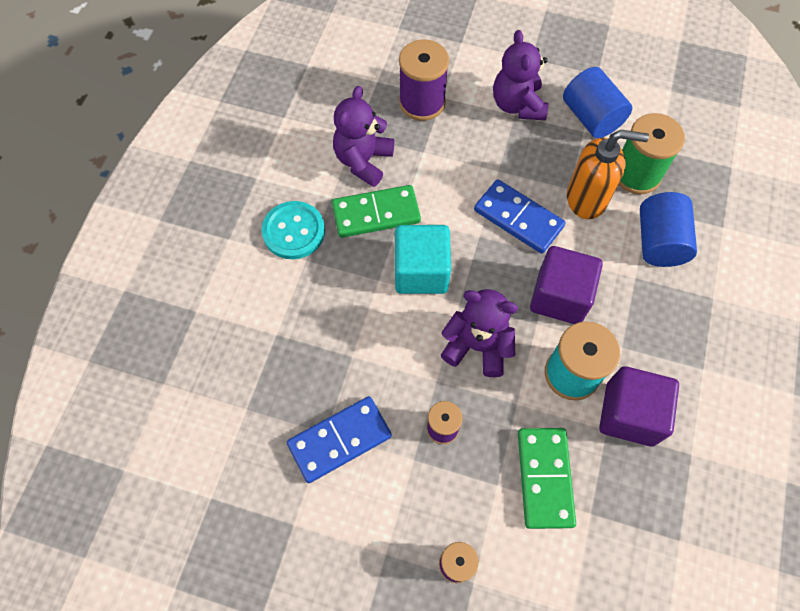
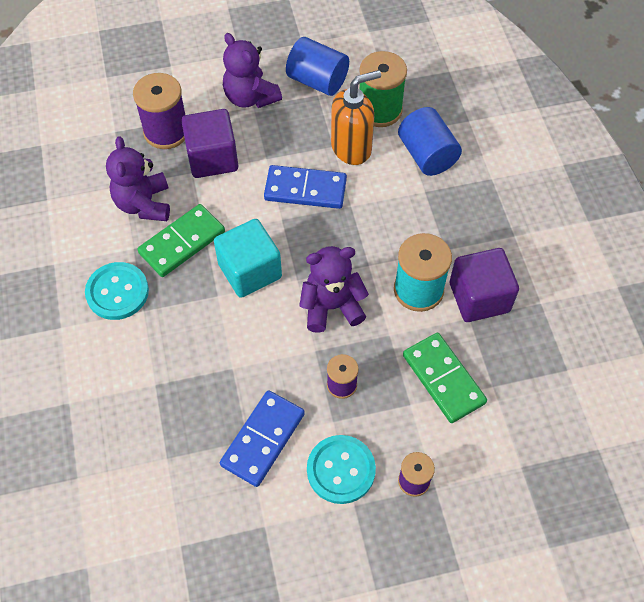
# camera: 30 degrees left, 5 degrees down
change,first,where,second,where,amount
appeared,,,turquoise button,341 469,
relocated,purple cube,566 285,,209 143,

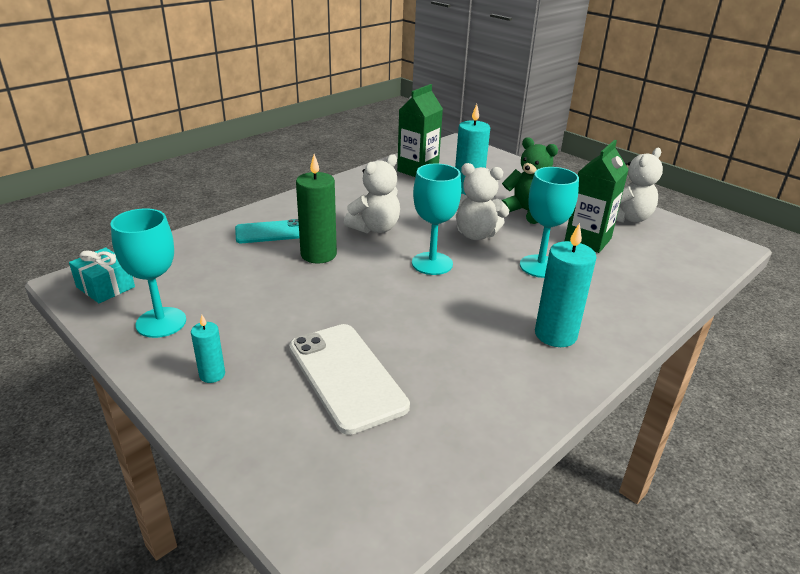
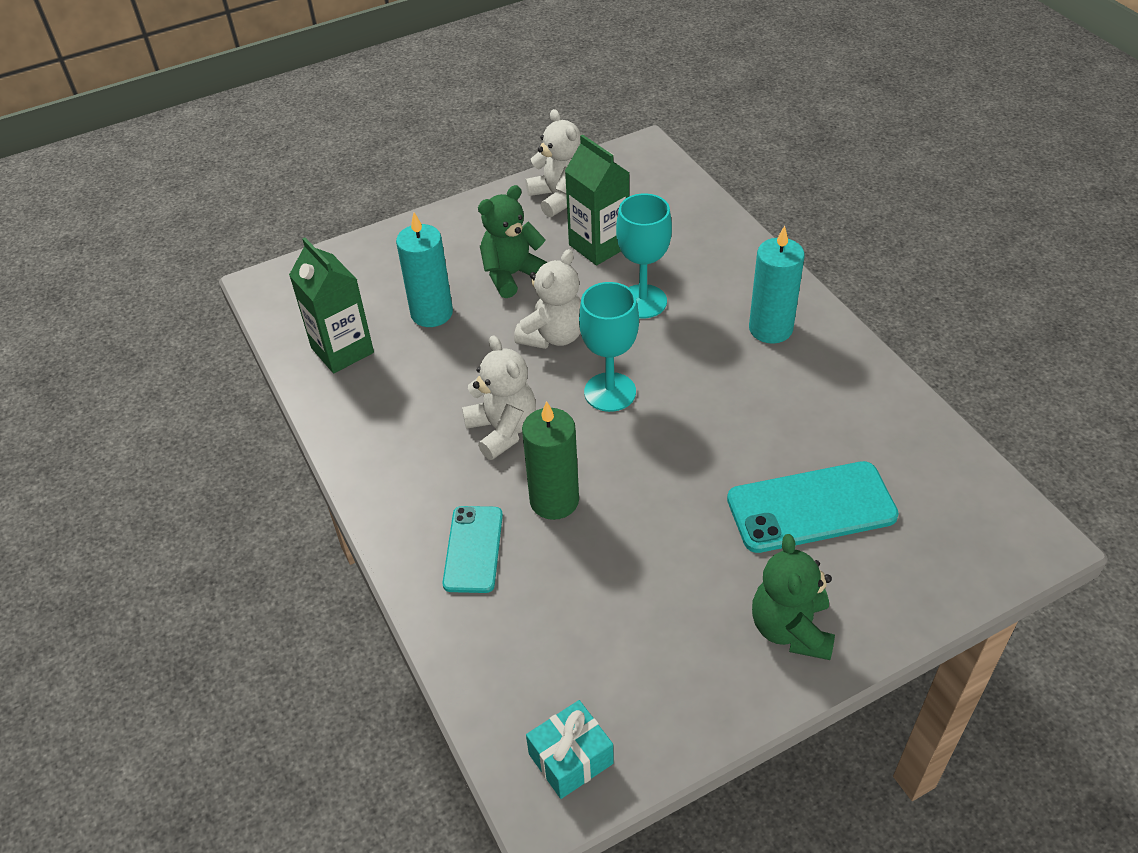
# camera: 70 degrees left, 15 degrees up
change,first,where,second,where,amount
missing,turquoise goblet,148 273,,,
exchanged,turquoise candle,208 349,green teddy bear,793 597,
colour,white phone,349 379,turquoise phone,813 507,

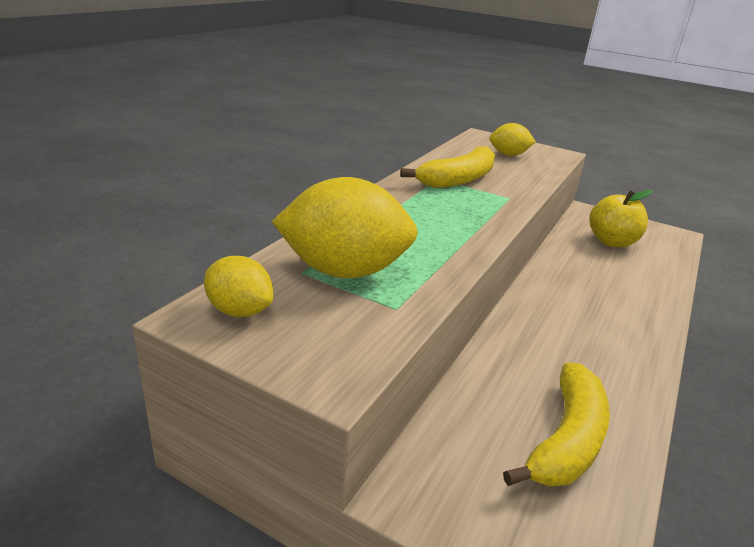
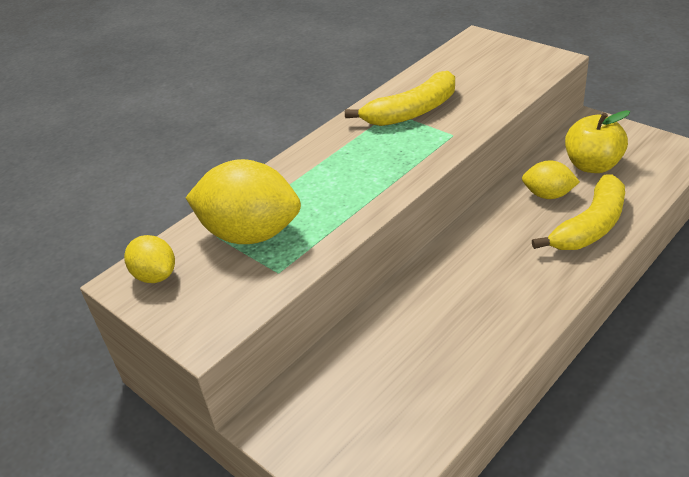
# camera: 20 degrees right, 10 degrees up
change,first,where,second,where,amount
relocated,yellow lemon,512 139,,551 179,
relocated,yellow banana,556 424,,578 212,

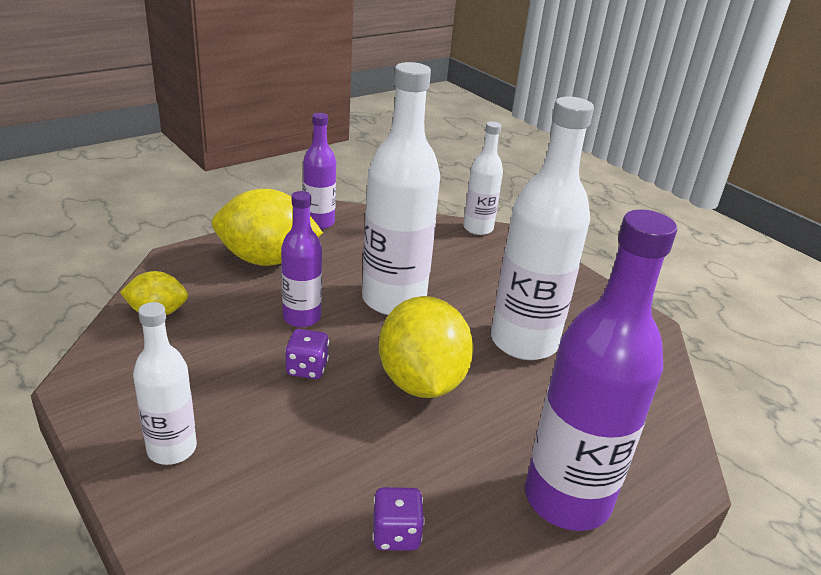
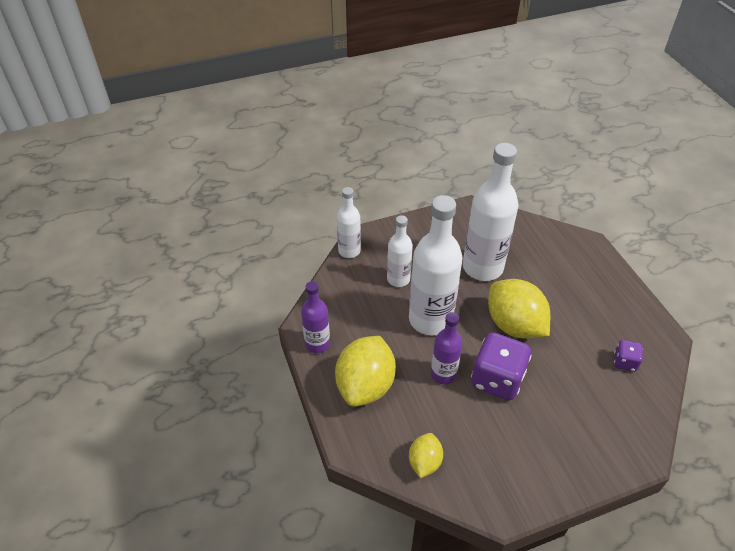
# camera: 70 degrees left, 15 degrees up
change,first,where,second,where,amount
missing,purple bottle,601 370,,,
relocated,white bottle,165 383,,400 251,
spun,yellow lemon,426 347,,519 309,45 degrees clockwise
size,purple dice,307 354,,501 366,x1.98

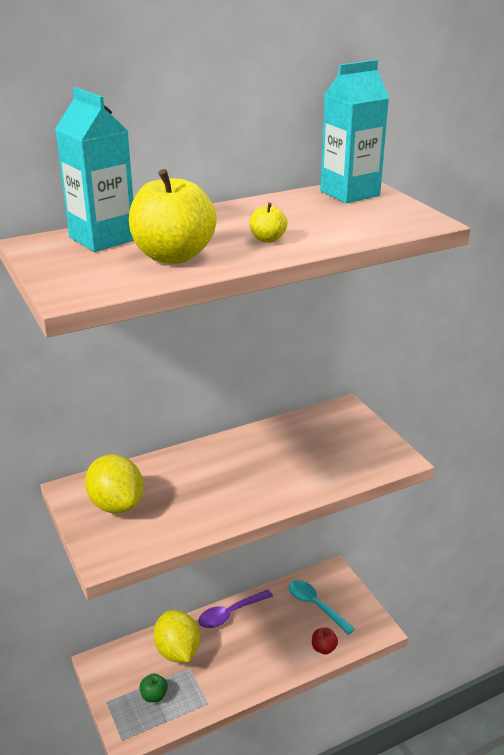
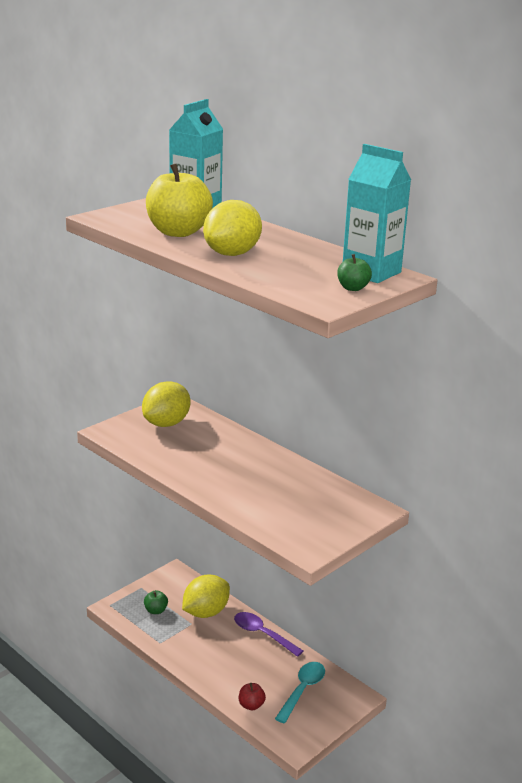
# camera: 70 degrees right, 5 degrees down
change,first,where,second,where,amount
appeared,,,green apple,354 272,
exchanged,yellow apple,268 223,yellow lemon,232 228,

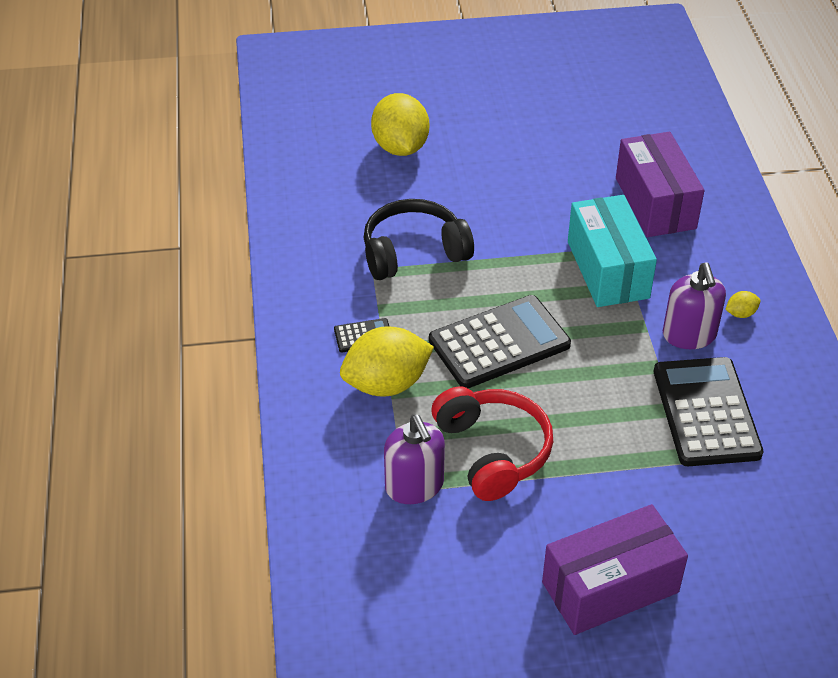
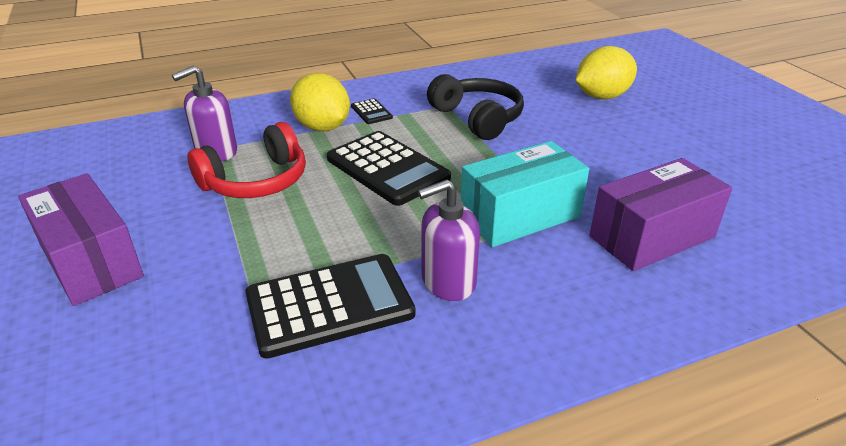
# camera: 75 degrees right, 10 degrees down
change,first,where,second,where,amount
missing,yellow lemon,742 304,,,

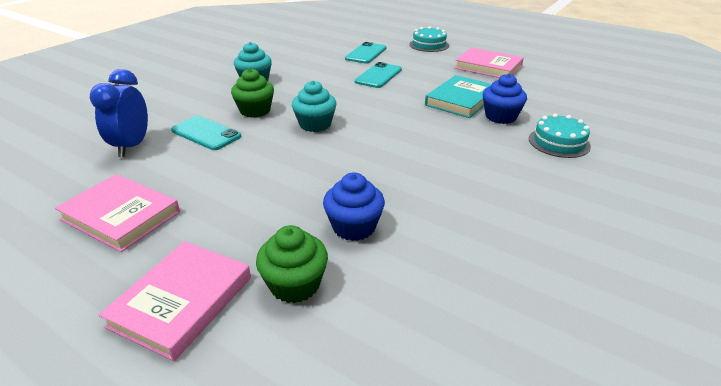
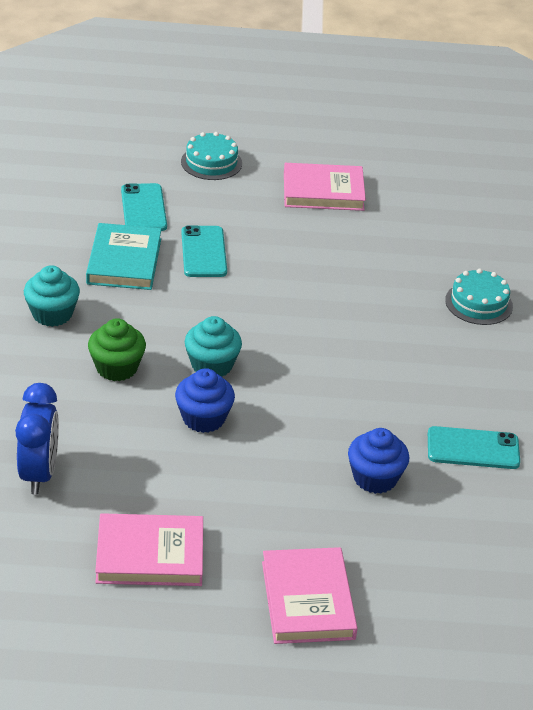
# camera: 35 degrees left, 5 degrees up
change,first,where,second,where,amount
missing,green cupcake,292 264,,,
relocated,turquoise phone,206 133,,474 447,
relocated,turquoise book,458 96,,123 256,
relocated,blue cupcake,505 99,,205 400,
spun,blue clock,119 113,,37 439,150 degrees counterclockwise

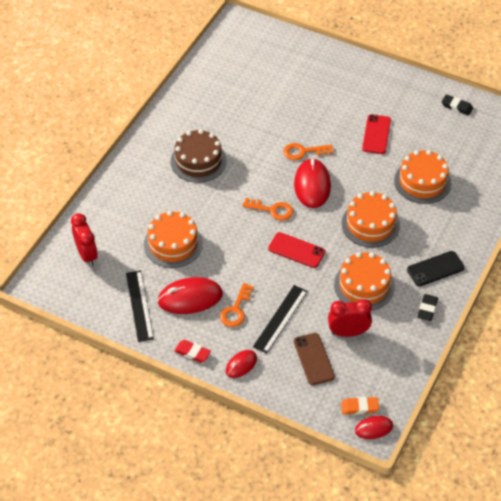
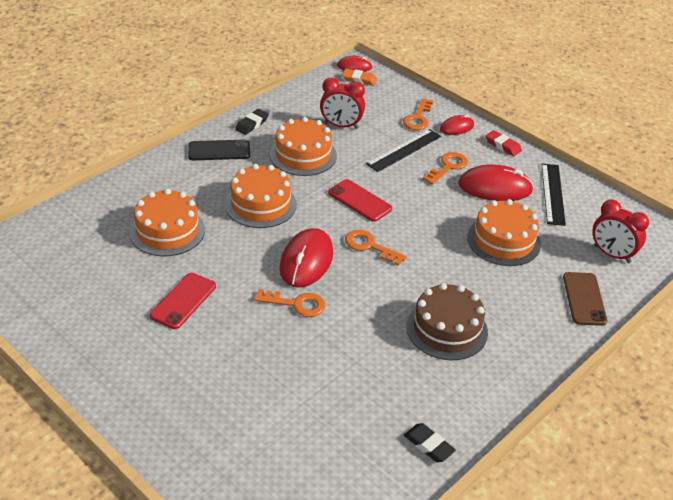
# camera: 165 degrees left, 10 degrees down
change,first,where,second,where,amount
appeared,,,orange key,418 114,
relocated,brown phone,314 359,,585 299,
relocated,black eraser,457 105,,430 442,
spun,red clock,84 239,,620 231,45 degrees counterclockwise

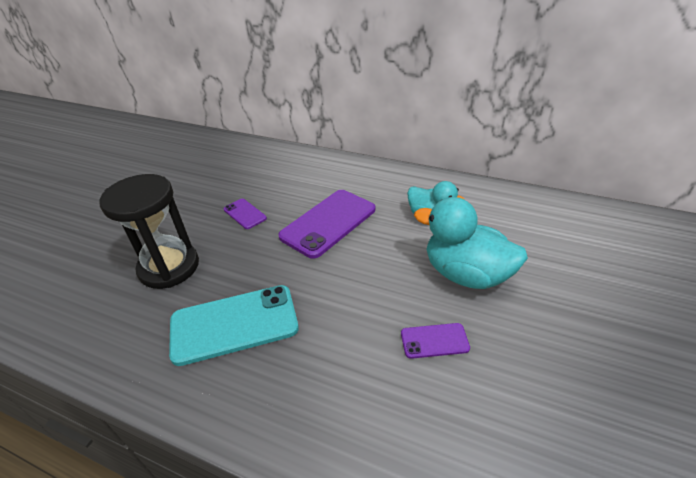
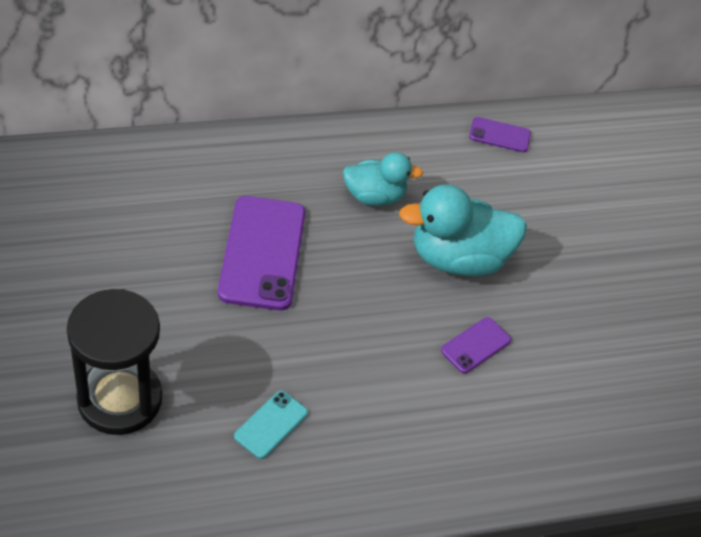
# camera: 45 degrees left, 10 degrees up
change,first,where,second,where,amount
relocated,purple phone,245 214,,500 134,
size,turquoise phone,234 325,,271 425,x0.49

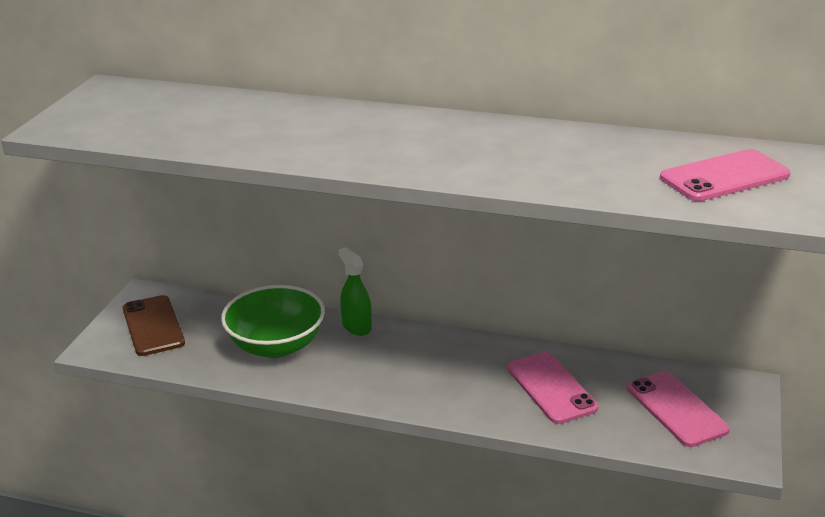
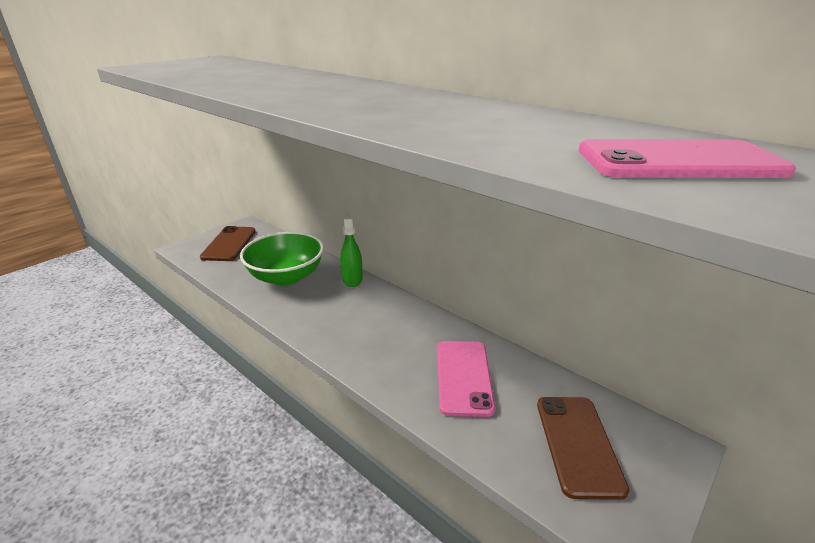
# camera: 25 degrees right, 0 degrees up
change,first,where,second,where,amount
colour,pink phone,678 409,brown phone,583 448,

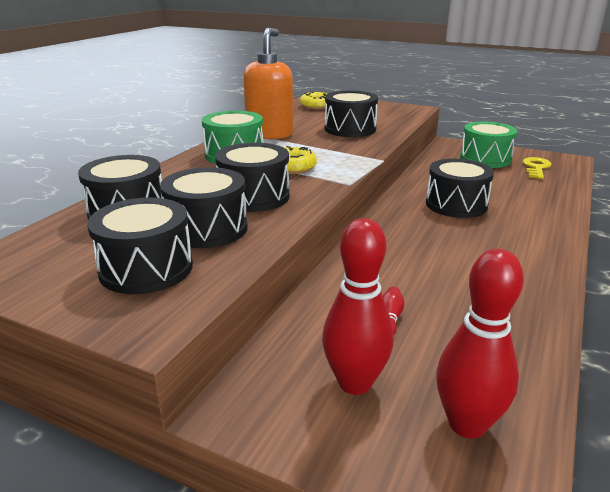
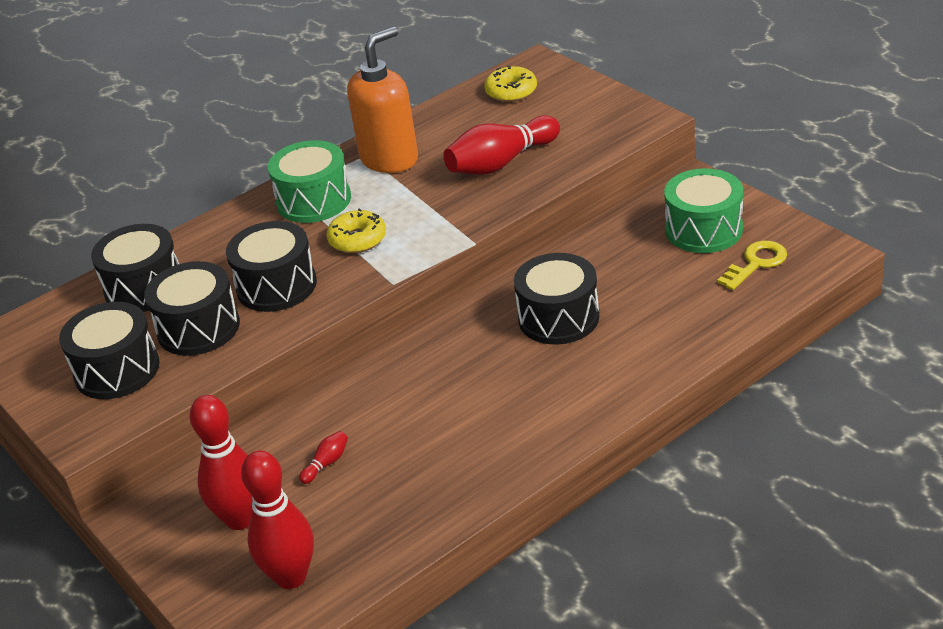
# camera: 30 degrees right, 10 degrees up
change,first,where,second,where,amount
exchanged,black drum,351 114,red bowling pin,501 145,

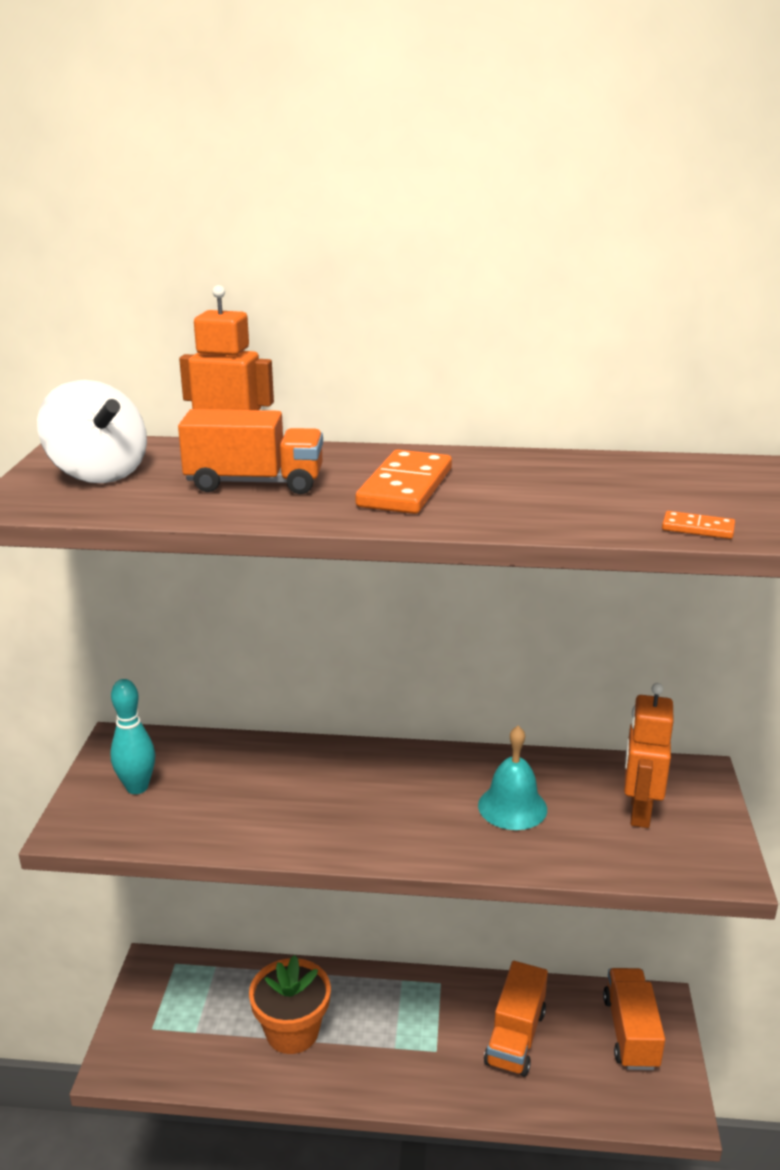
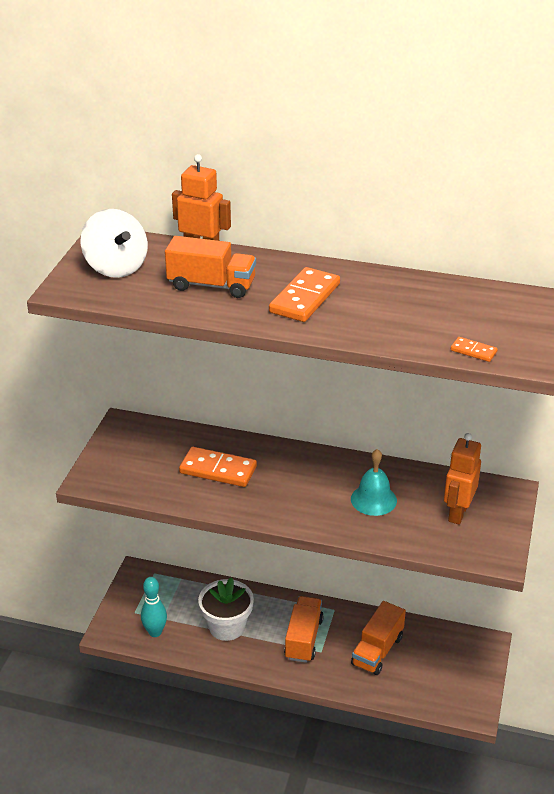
# camera: 10 degrees right, 10 degrees up
change,first,where,second,where,amount
appeared,,,orange domino,218 467,
relocated,turquoise bowling pin,132 736,,154 607,
relocated,orange truck,634 1019,,304 629,
colour,orange flower pot,290 1004,white flower pot,226 609,

